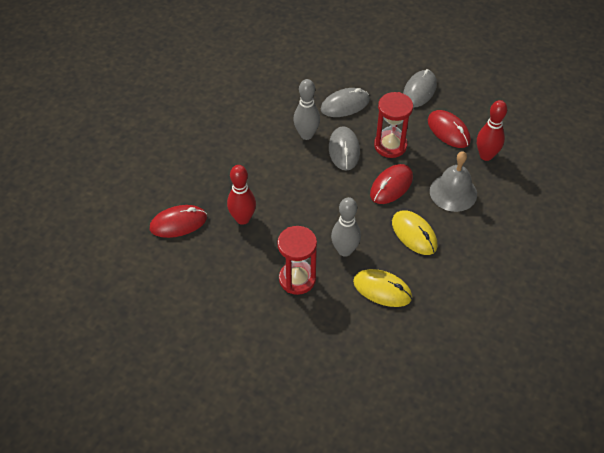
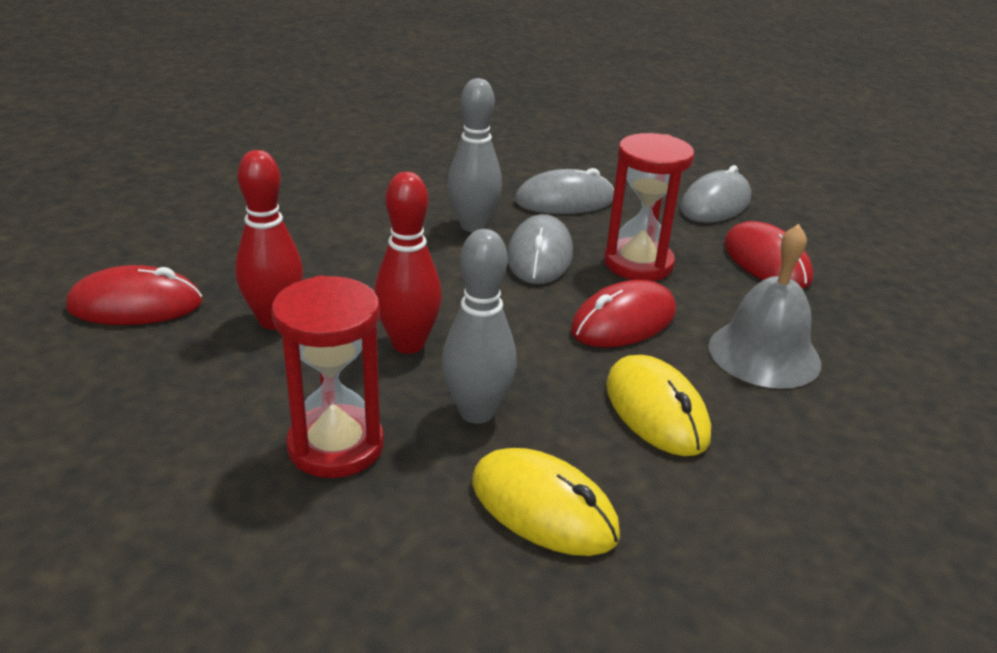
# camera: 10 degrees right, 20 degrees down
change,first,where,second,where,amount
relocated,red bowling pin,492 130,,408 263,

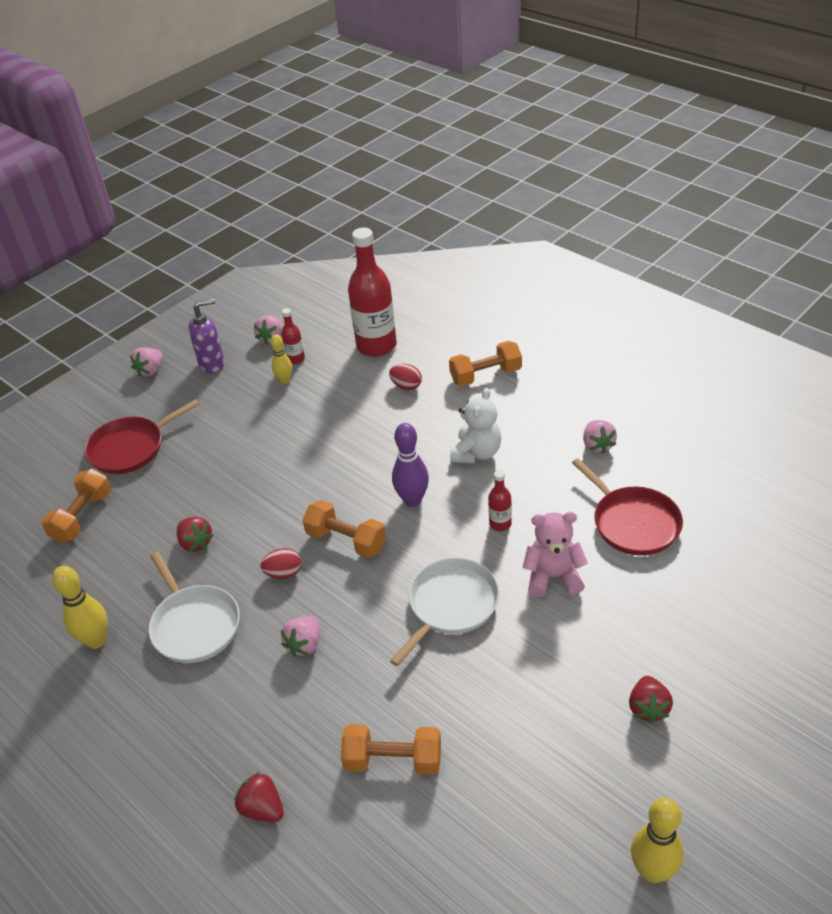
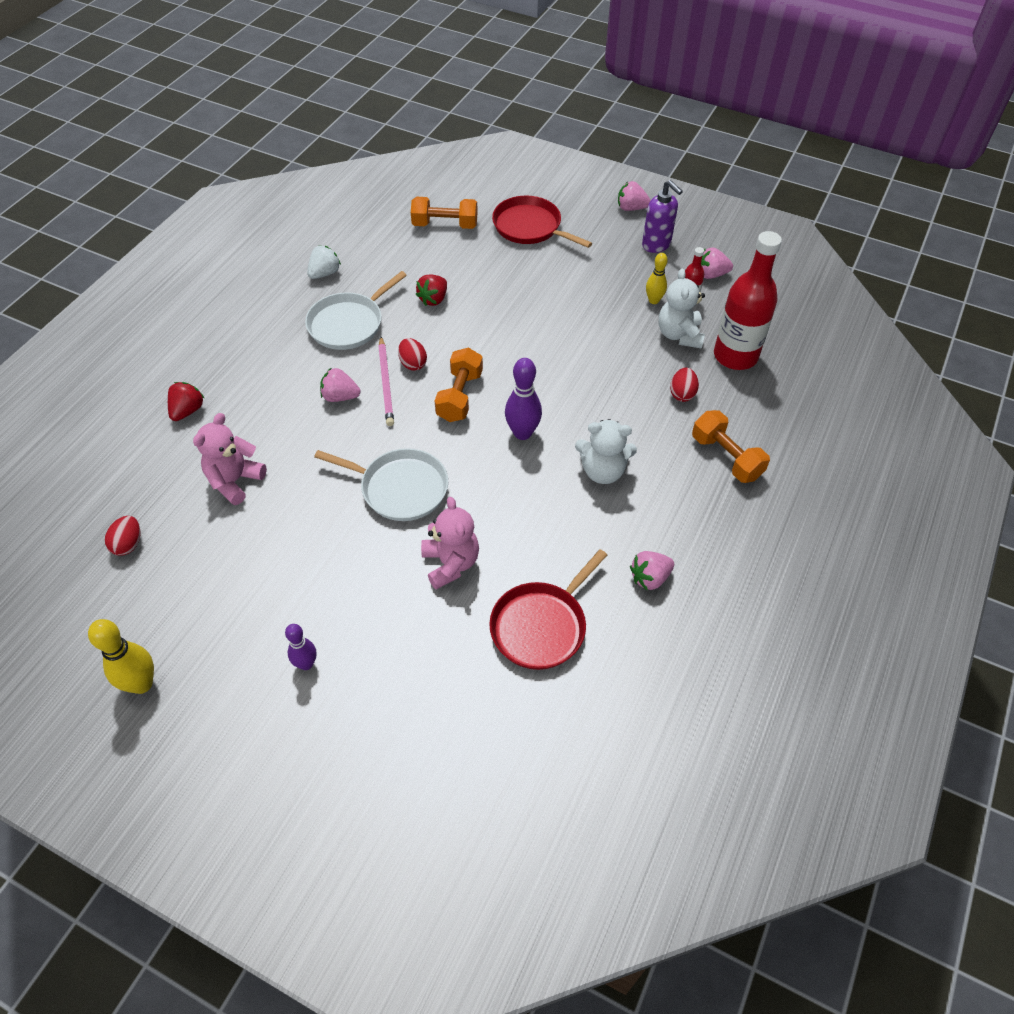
# camera: 70 degrees right, 10 degrees up
change,first,where,second,where,amount
missing,red bottle,500 500,,,
appeared,,,red egg,122 536,
appeared,,,pink pencil,386 381,
appeared,,,white teddy bear,682 308,
exchanged,yellow bowling pin,80 607,white strawberry,324 262,
exchanged,orange dumbbell,391 749,pink teddy bear,230 459,
exchanged,red strawberry,651 700,purple bowling pin,301 647,

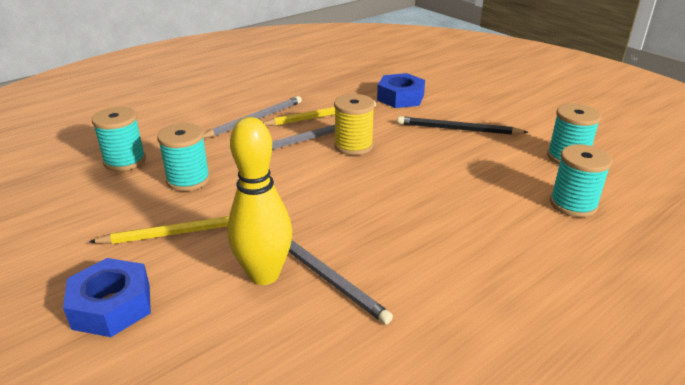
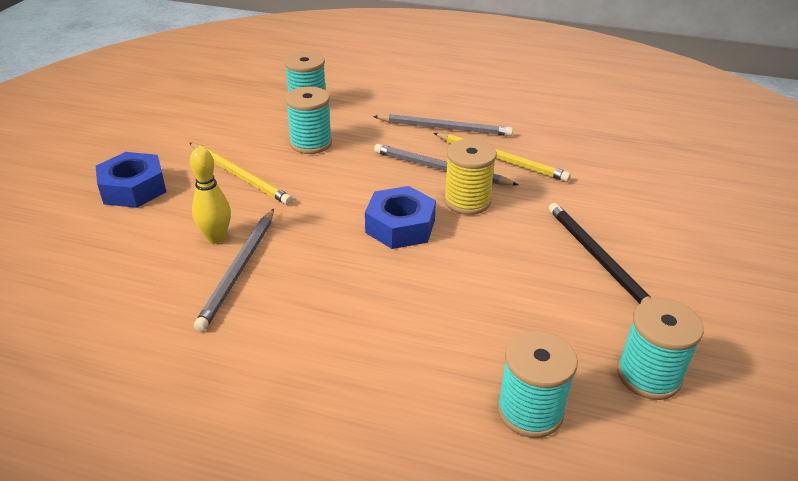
# camera: 55 degrees right, 5 degrees up
change,first,where,second,where,amount
relocated,blue nut,401 90,,400 217,
size,yellow bowling pin,259 201,,210 195,x0.63

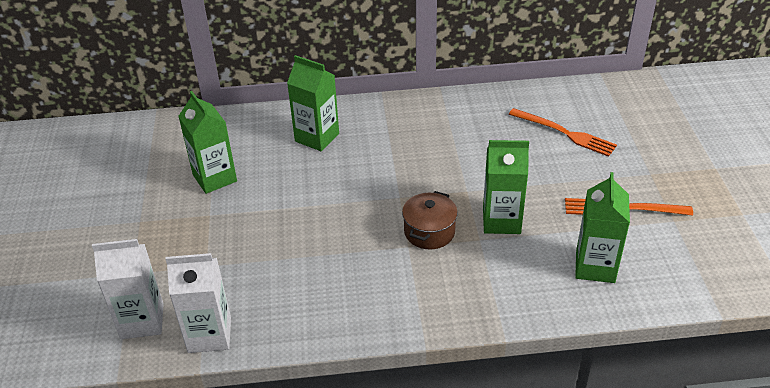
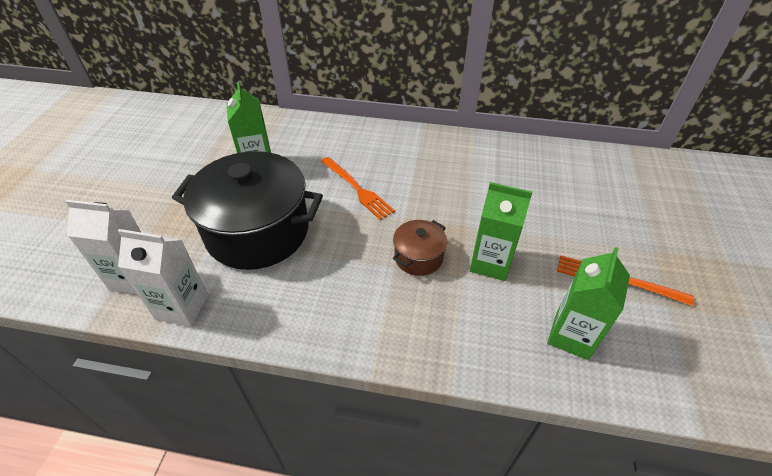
# camera: 15 degrees right, 5 degrees up
change,first,where,second,where,amount
missing,green carton,313 103,,,
appeared,,,black pot,247 210,
relocated,orange fork,563 132,,358 188,

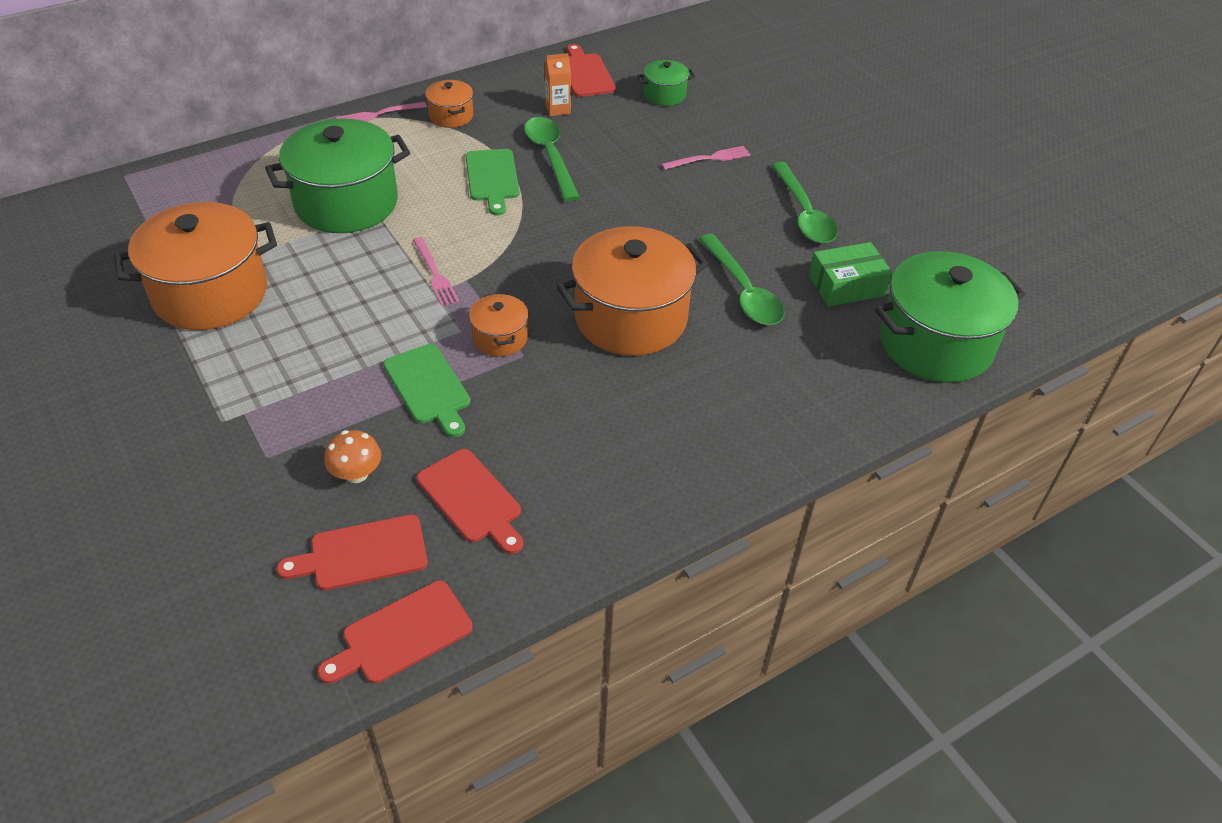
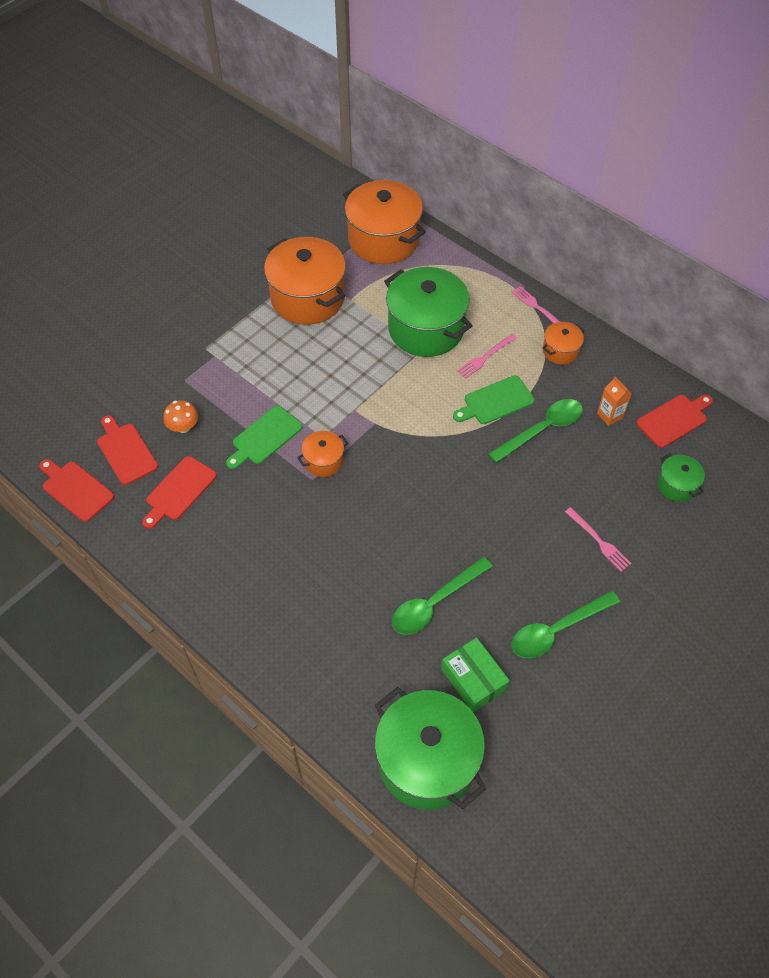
# camera: 75 degrees right, 10 degrees up
change,first,where,second,where,amount
relocated,pink fork,436 271,,487 356,
relocated,orange pot,632 291,,384 222,

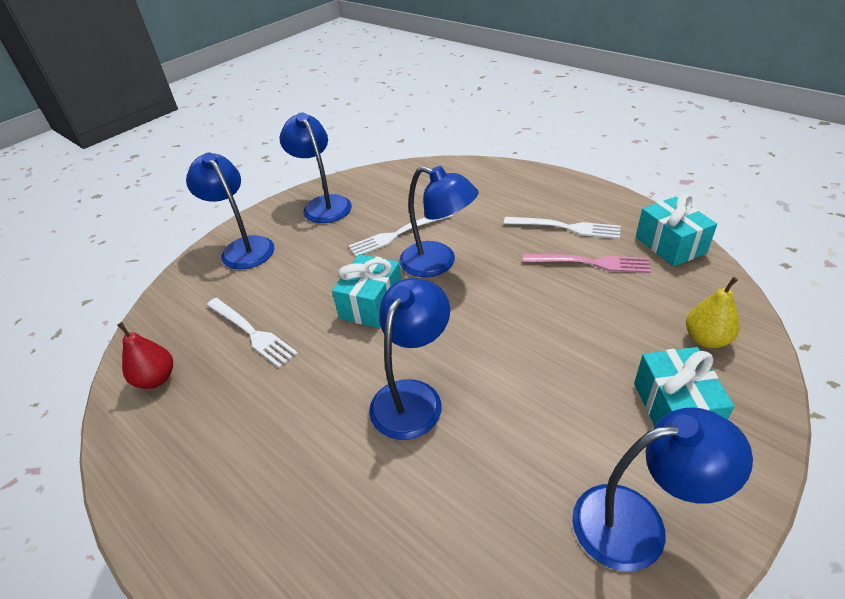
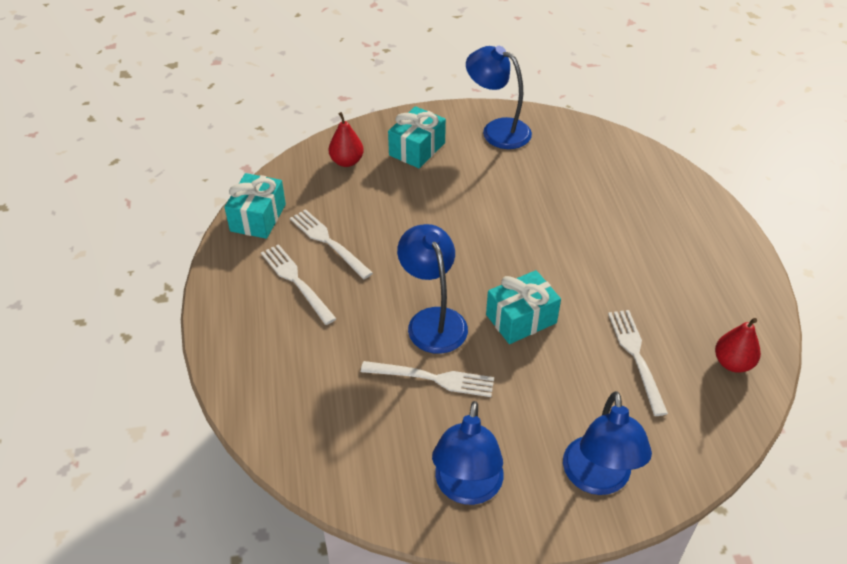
# camera: 145 degrees left, 5 degrees up
change,first,where,second,where,amount
missing,blue lamp,409 359,,,
colour,pink fork,587 263,white fork,331 244,
colour,yellow pear,713 312,red pear,346 139,

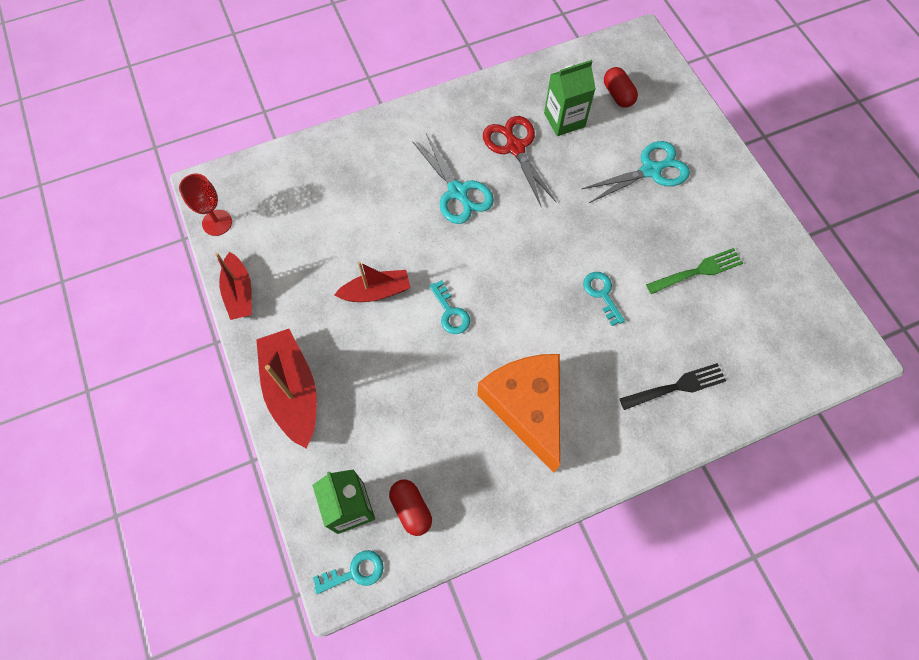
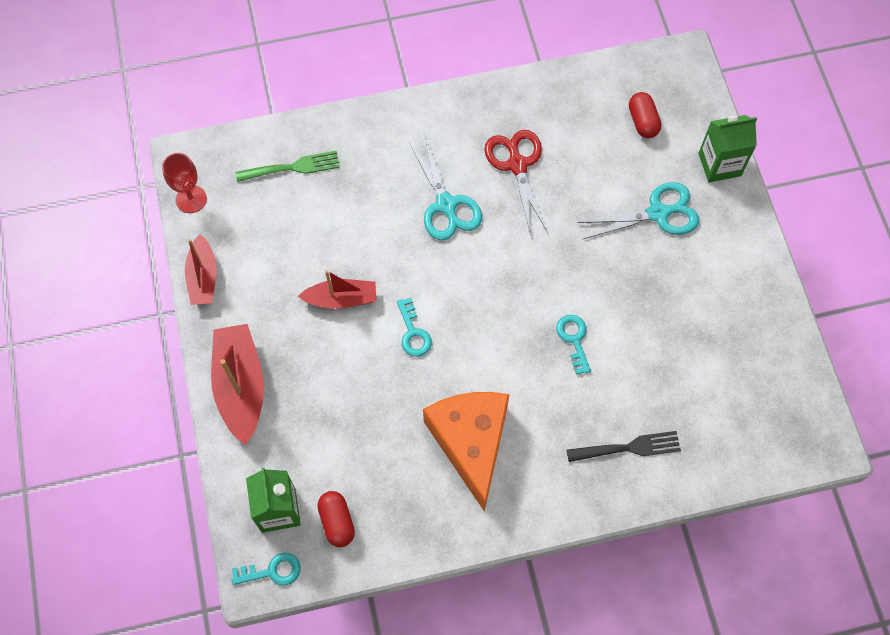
# camera: 10 degrees right, 0 degrees up
change,first,where,second,where,amount
relocated,green carton,570 98,,727 148,
relocated,green fork,694 271,,288 166,

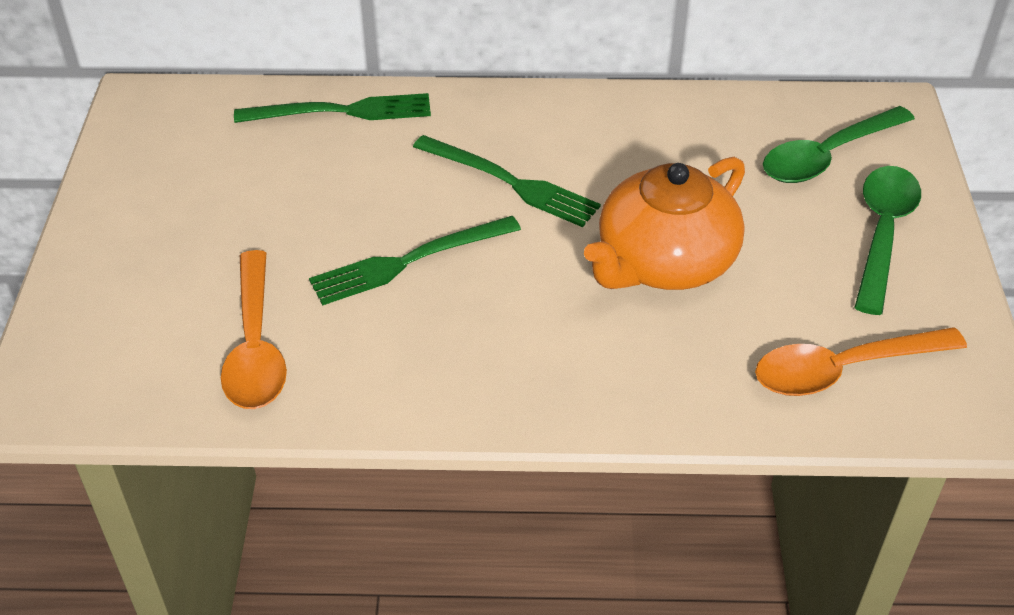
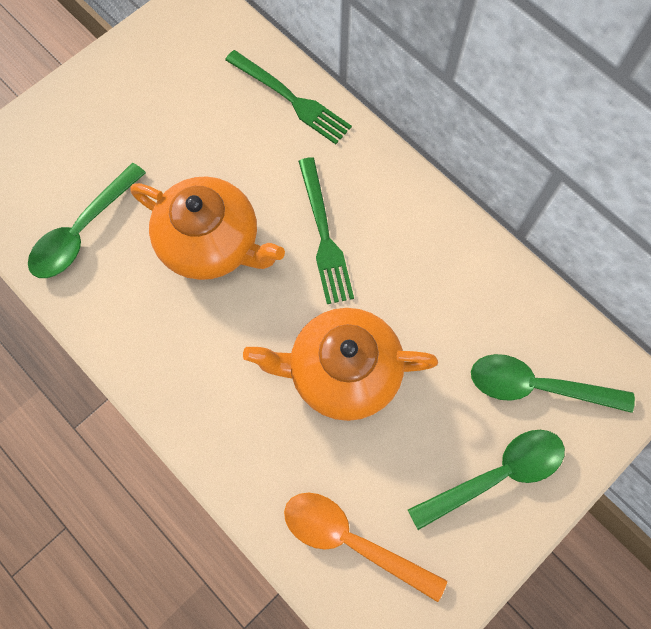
# camera: 45 degrees right, 25 degrees up
change,first,where,second,where,amount
exchanged,green fork,415 261,orange teapot,208 228,
colour,orange spoon,254 329,green spoon,87 220,

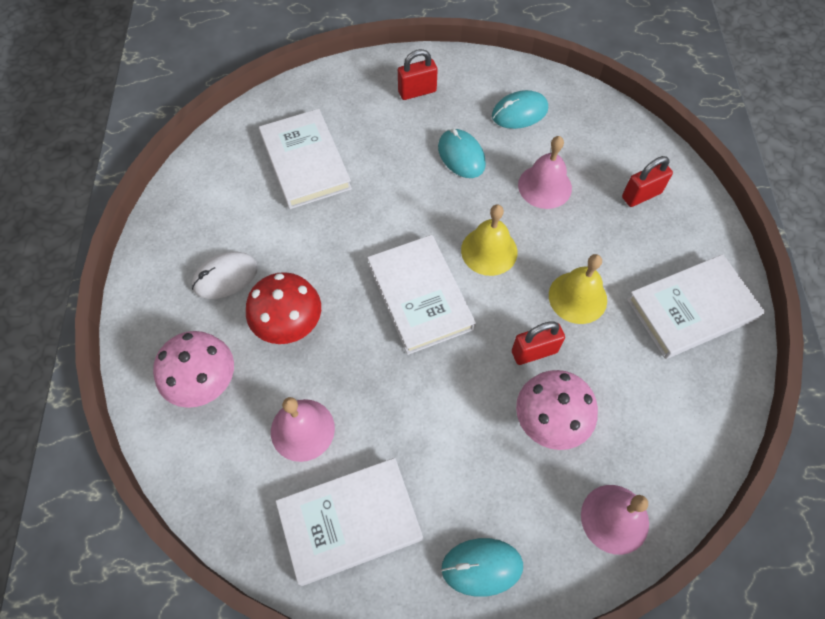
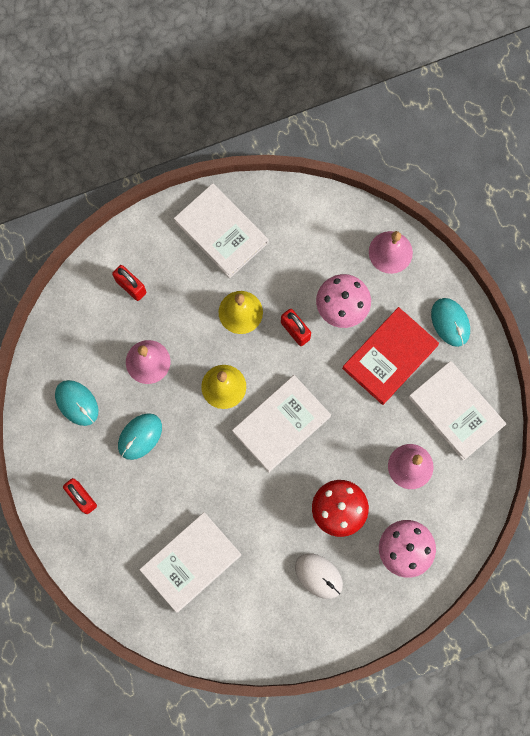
# camera: 110 degrees left, 15 degrees up
change,first,where,second,where,amount
appeared,,,red book,390 356,

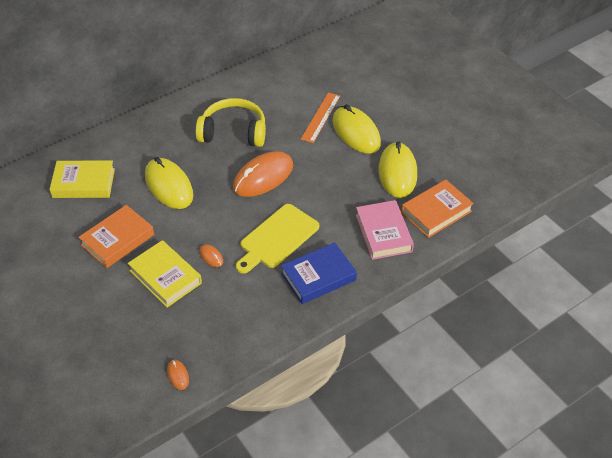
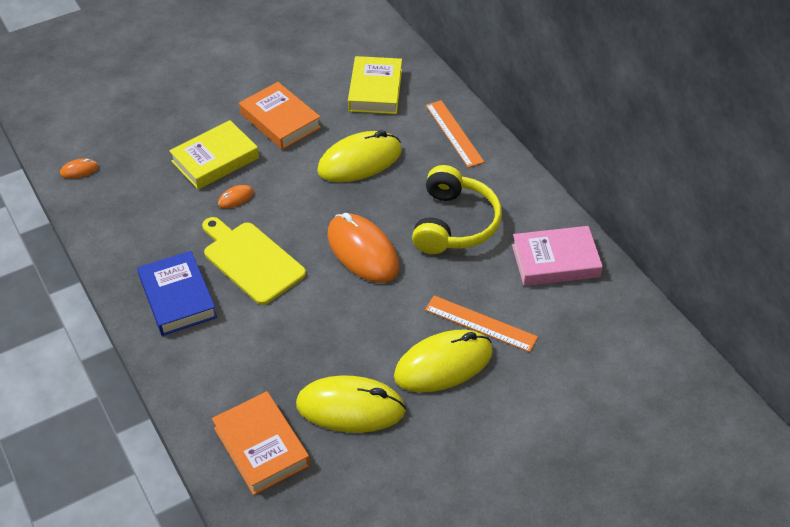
# camera: 95 degrees right, 0 degrees up
change,first,where,second,where,amount
appeared,,,orange ruler,455 134,
relocated,pink book,385 230,,557 256,

